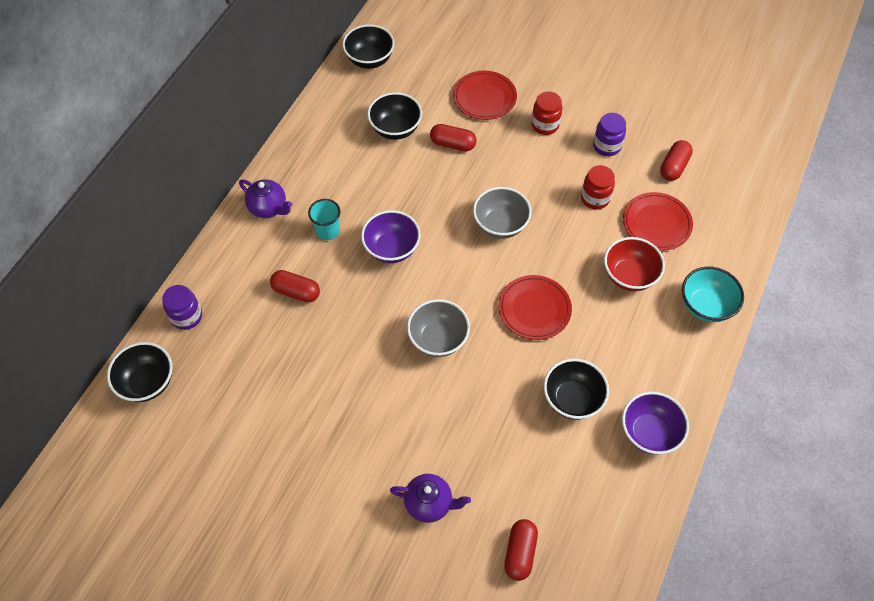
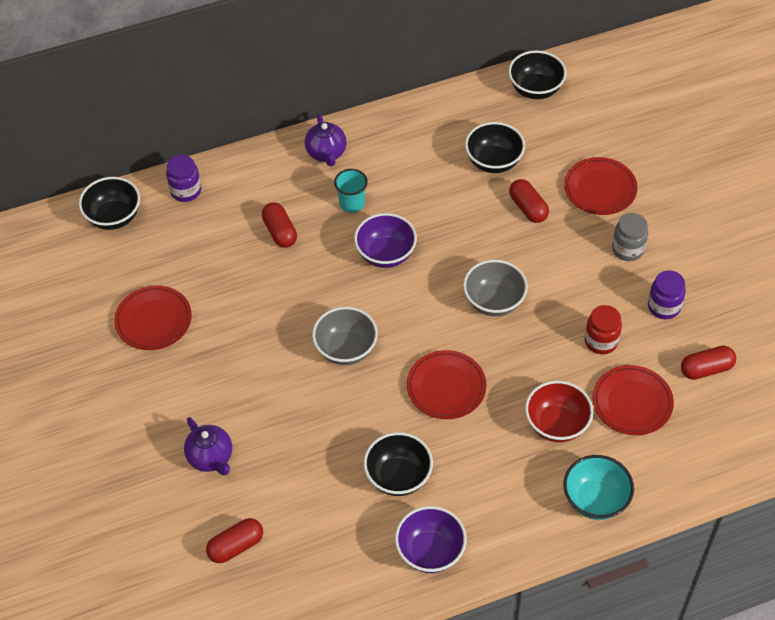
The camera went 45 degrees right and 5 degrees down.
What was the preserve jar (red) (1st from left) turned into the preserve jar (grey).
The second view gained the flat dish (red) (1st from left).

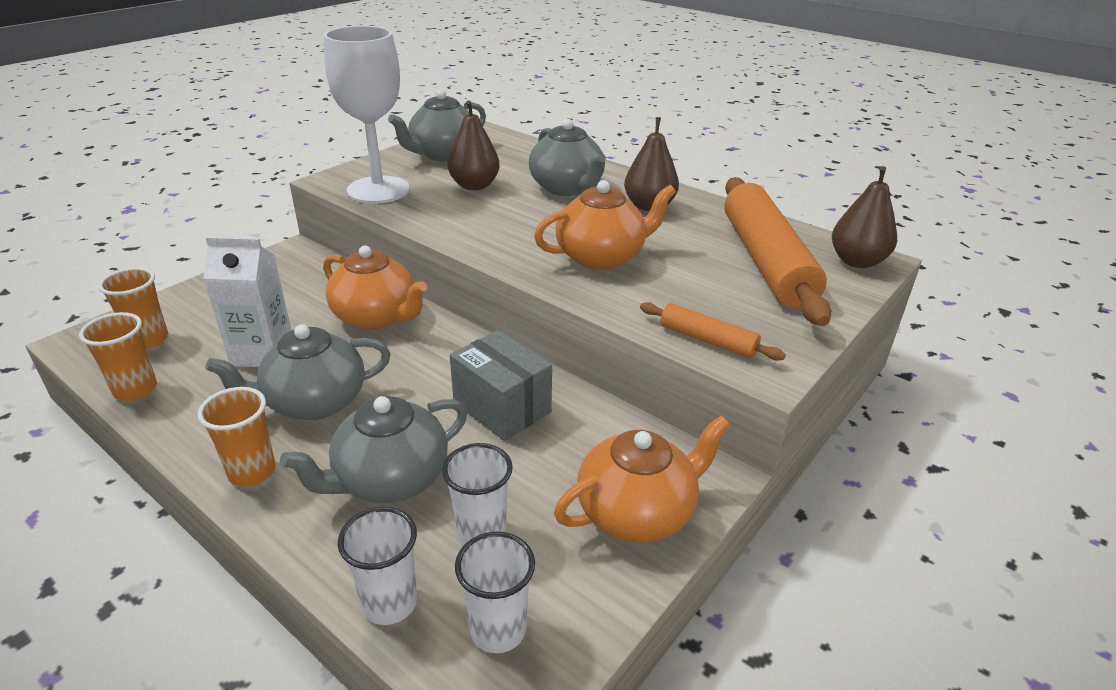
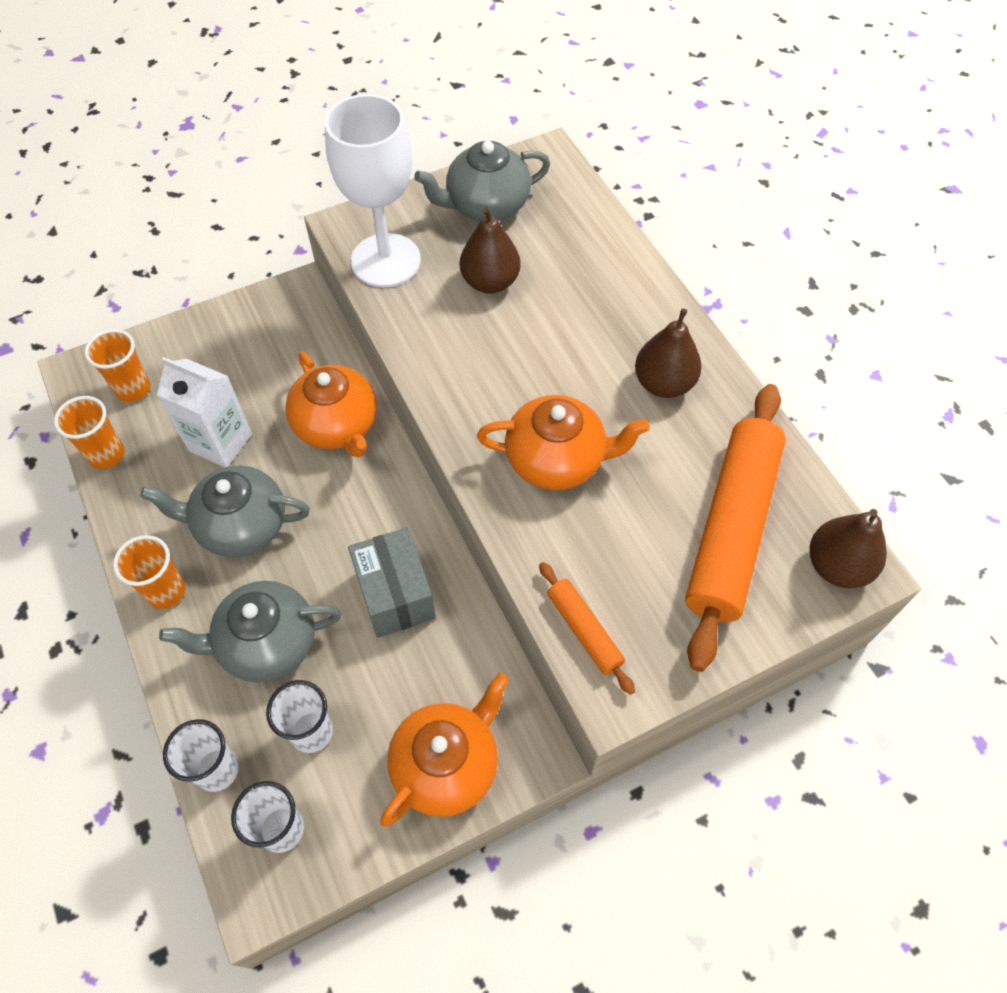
The camera went 25 degrees right and 25 degrees up.
The second view lost the teapot (grey) (4th from left).
The teapot (bright orange) (3rd from left in the first image) ended up facing another way, 45 degrees counterclockwise from before.

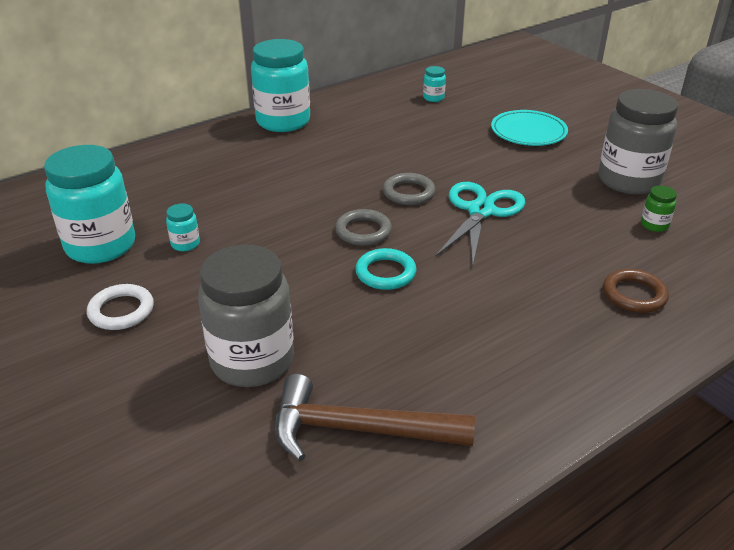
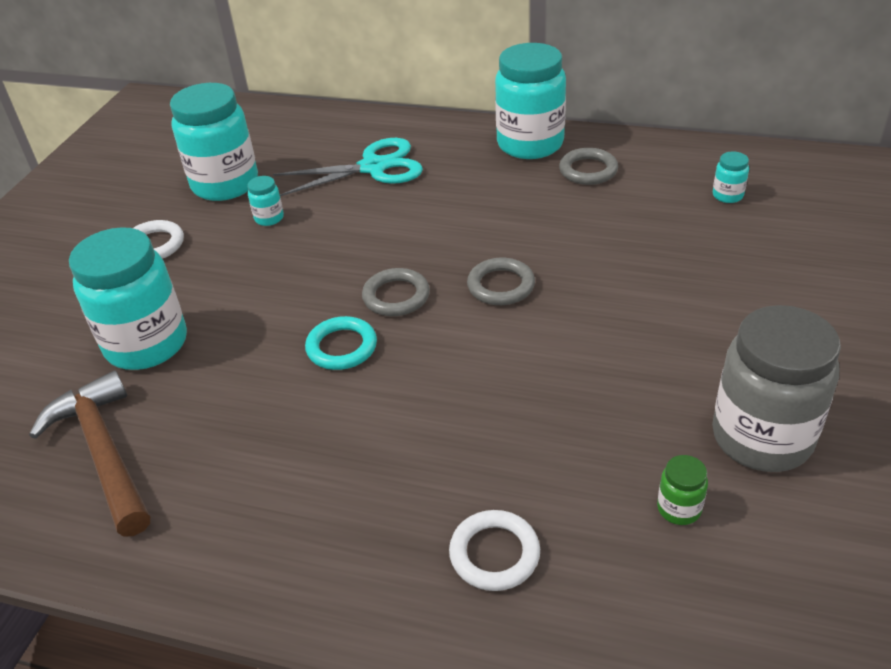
The camera went 55 degrees right and 5 degrees up.
What was the preserve jar (grey) (1st from left) turned into the preserve jar (teal) (1st from left).
The scissors (teal) ended up elsewhere.
The second view lost the flat dish (teal).
What was the ring (dark brown) turned into the ring (pure white) (2nd from left).
The second view gained the ring (grey) (3rd from left).

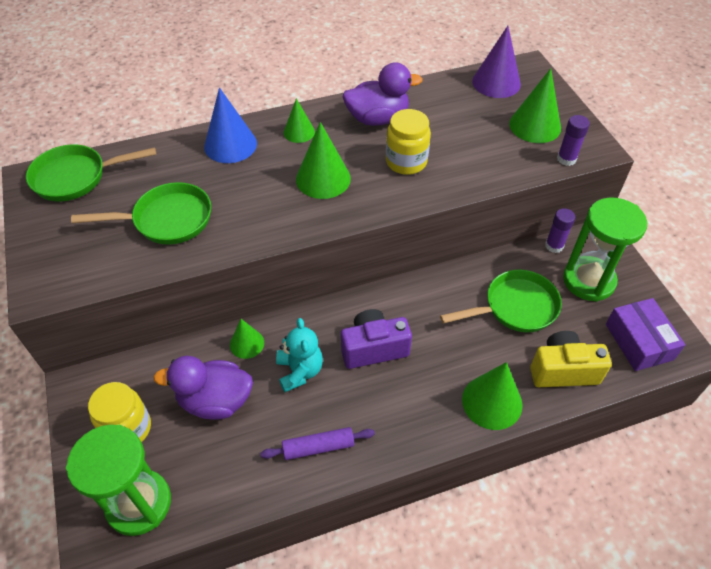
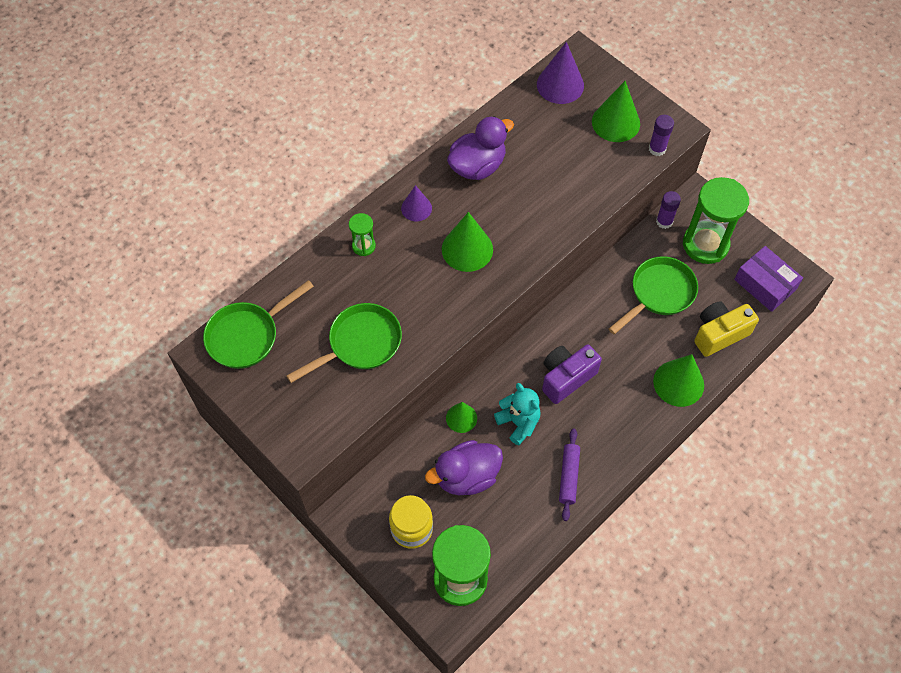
The camera went 25 degrees left and 10 degrees up.
Where the solid cone (blue) stood, the sand timer (leaf-green) (1st from left) came to stand.
The dough roller (royal purple) ended up facing another way, 45 degrees counterclockwise from before.
What was the solid cone (leaf-green) (2nd from left) turned into the solid cone (royal purple) (1st from left).
The second view lost the preserve jar (bright yellow) (2nd from left).

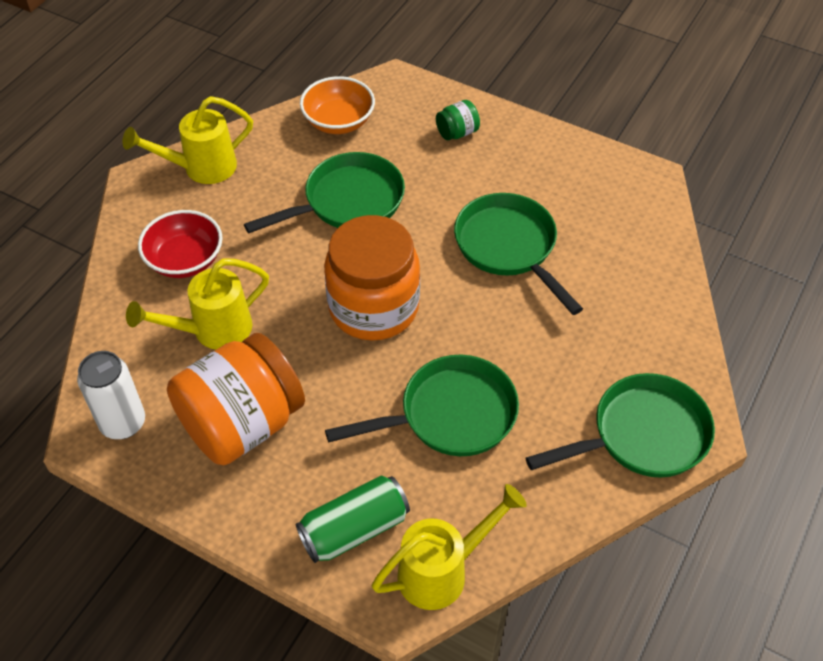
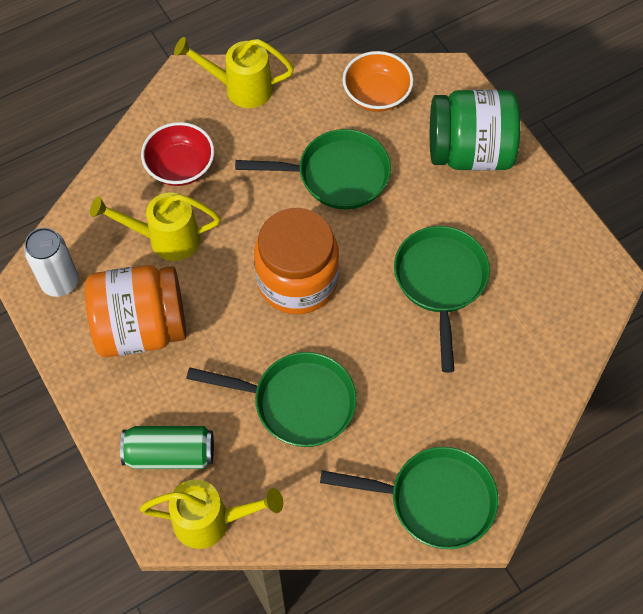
The camera went 30 degrees right and 10 degrees up.
The size of the preserve jar (leaf-green) changed by a factor of 2.40.

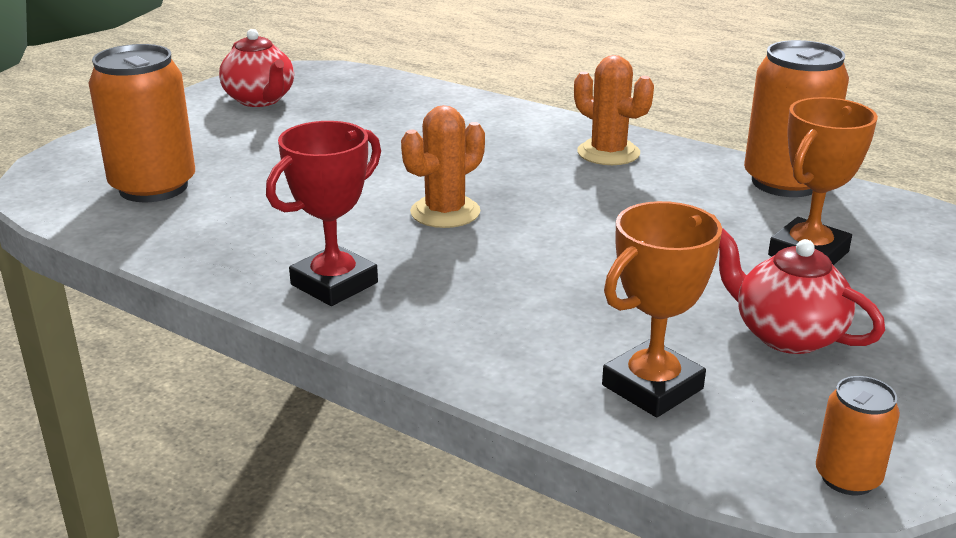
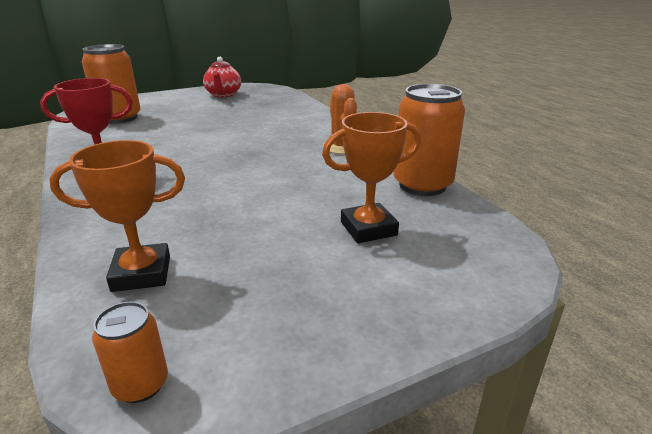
The camera went 30 degrees right and 0 degrees up.
The second view lost the saguaro cactus (bright orange) (1st from left).
The second view lost the teapot (red) (2nd from left).

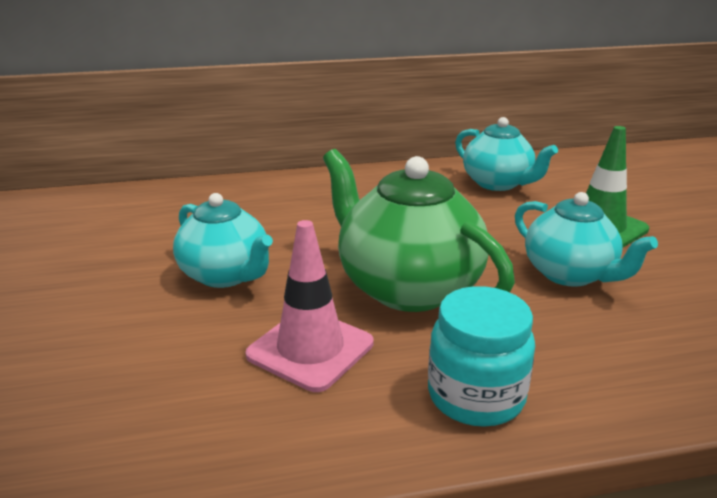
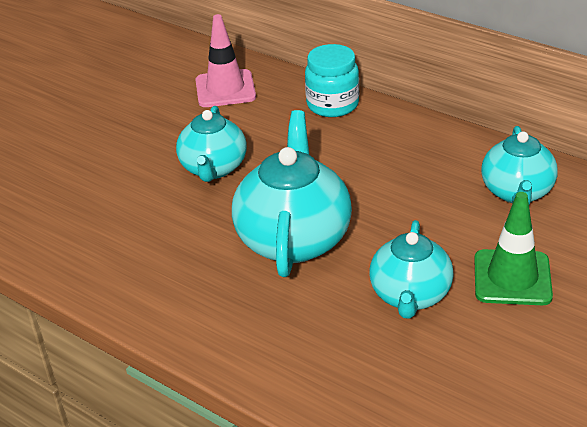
The camera went 50 degrees right and 10 degrees up.
The safety cone (rosy) ended up elsewhere.
What was the teapot (leaf-green) turned into the teapot (teal) (2nd from left).
The preserve jar (teal) ended up elsewhere.

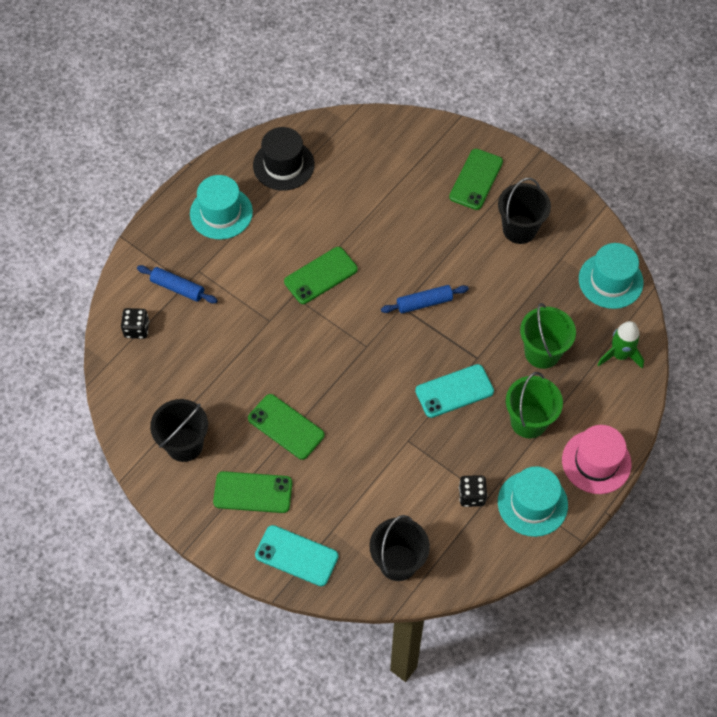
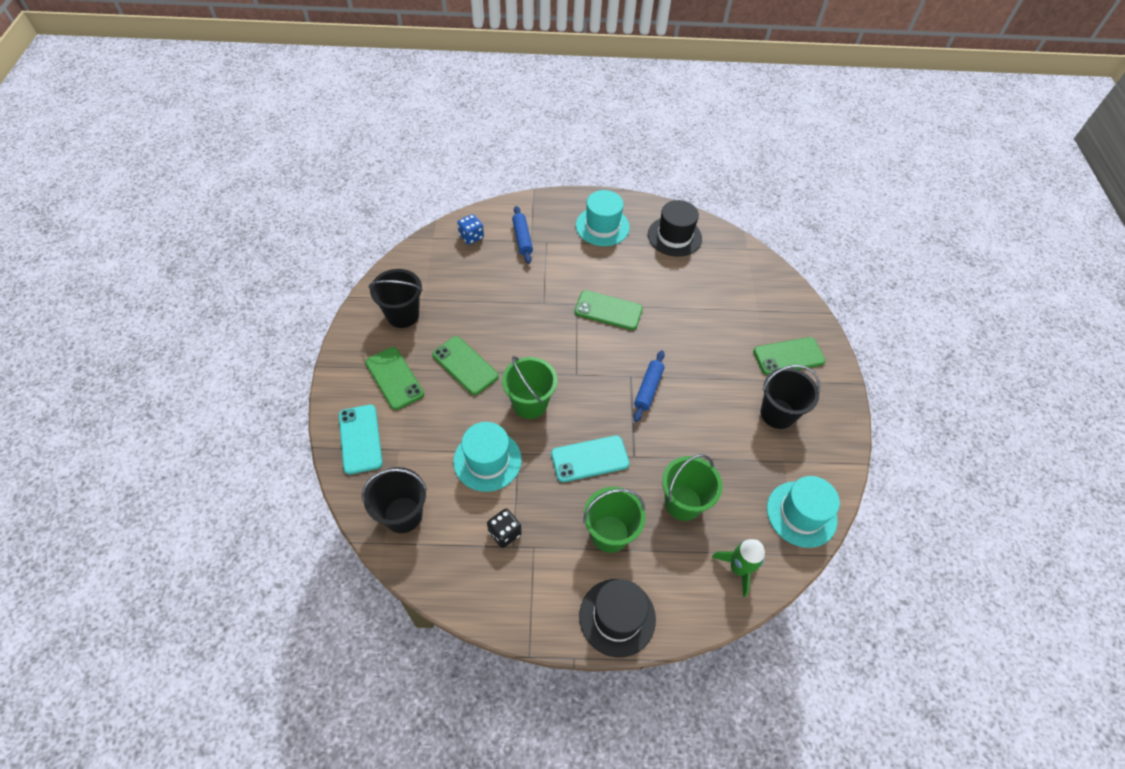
The camera went 50 degrees right and 5 degrees down.
What was the die (black) (1st from left) turned into the die (blue).
The smartphone (leaf-green) (2nd from left) ended up facing another way, 45 degrees counterclockwise from before.
The dough roller (blue) (2nd from left) ended up facing another way, 75 degrees clockwise from before.
The smartphone (teal) (2nd from left) ended up facing another way, 45 degrees counterclockwise from before.
The tall hat (teal) (2nd from left in the first image) ended up elsewhere.
What was the tall hat (rosy) turned into the tall hat (black) (1st from left).
The second view gained the bucket (leaf-green) (1st from left).

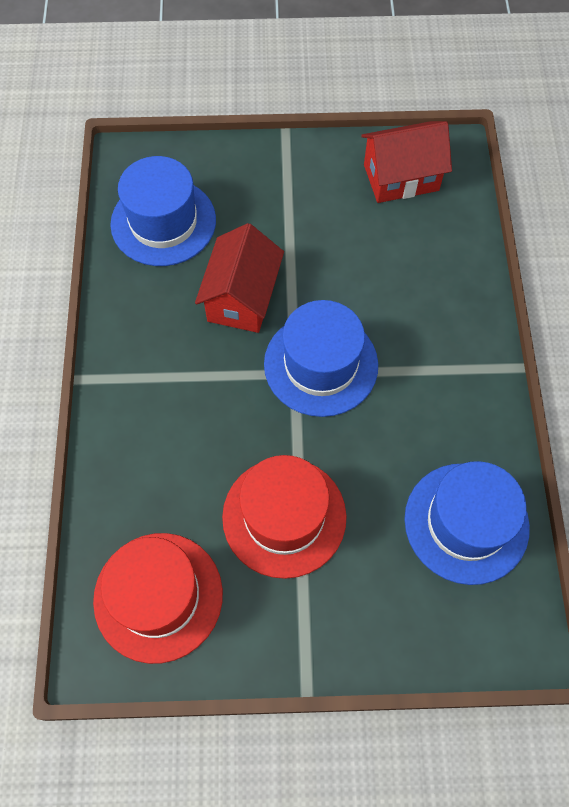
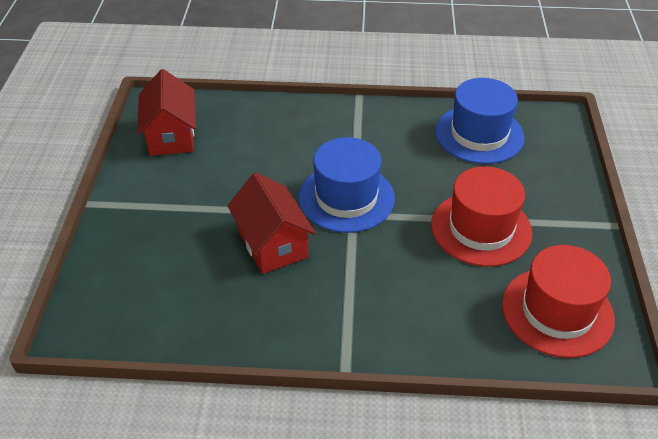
The camera went 85 degrees left and 20 degrees down.
The second view lost the tall hat (blue) (1st from left).
The house (red) (1st from left in the first image) ended up facing another way, 45 degrees clockwise from before.

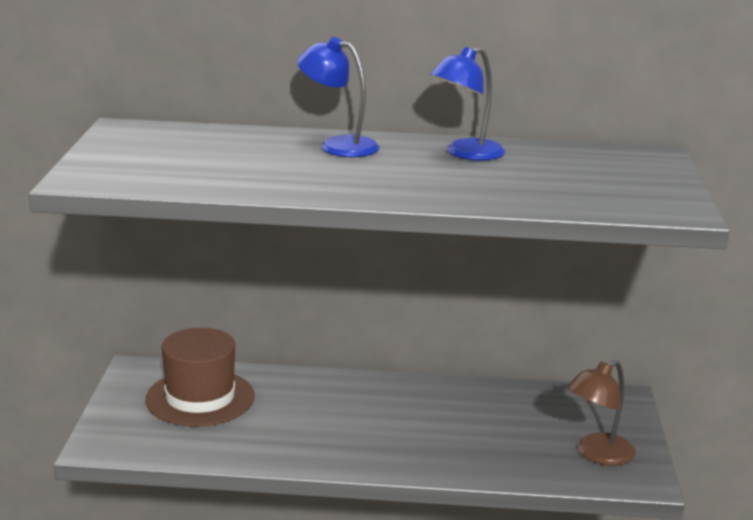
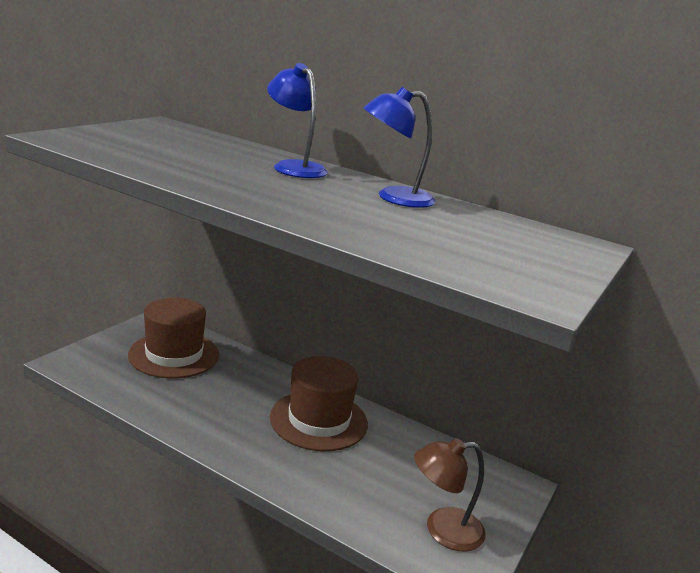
The camera went 25 degrees right and 0 degrees up.
The second view gained the tall hat (dark brown) (2nd from left).

